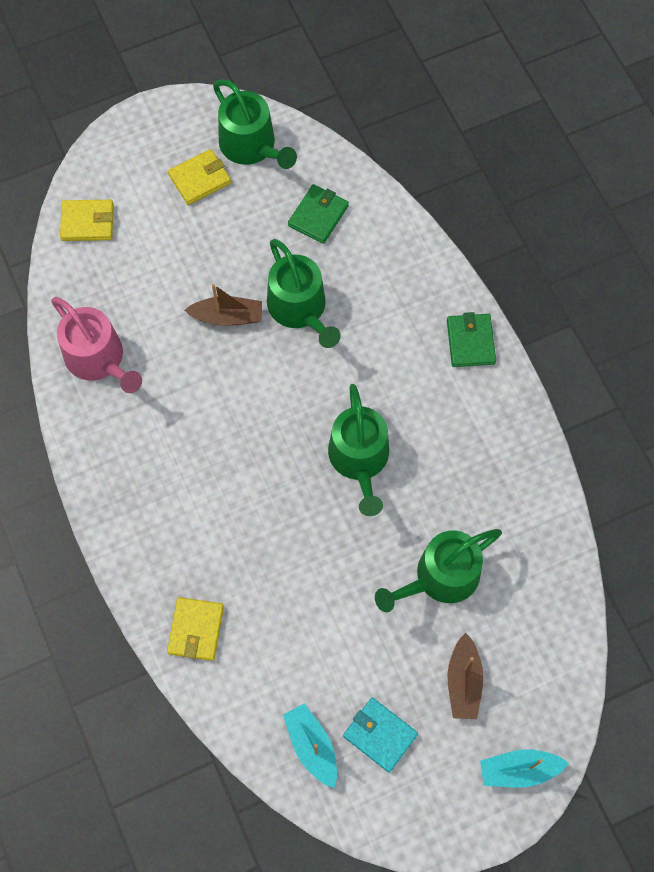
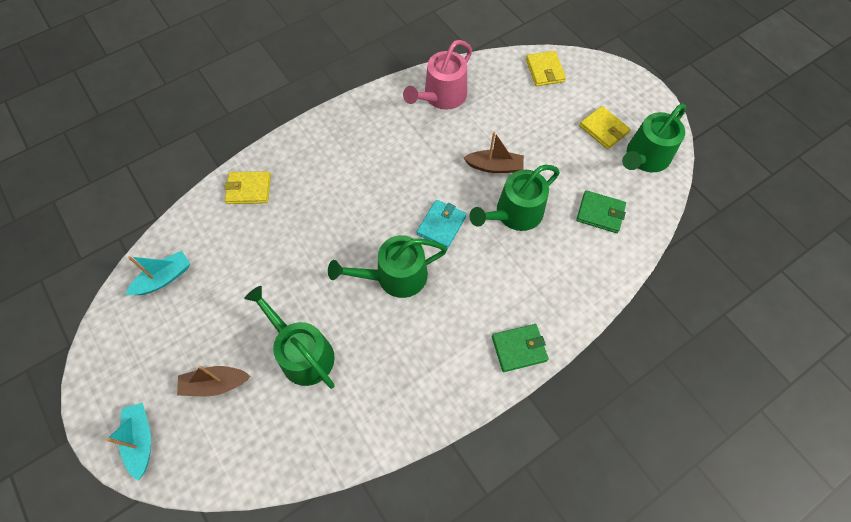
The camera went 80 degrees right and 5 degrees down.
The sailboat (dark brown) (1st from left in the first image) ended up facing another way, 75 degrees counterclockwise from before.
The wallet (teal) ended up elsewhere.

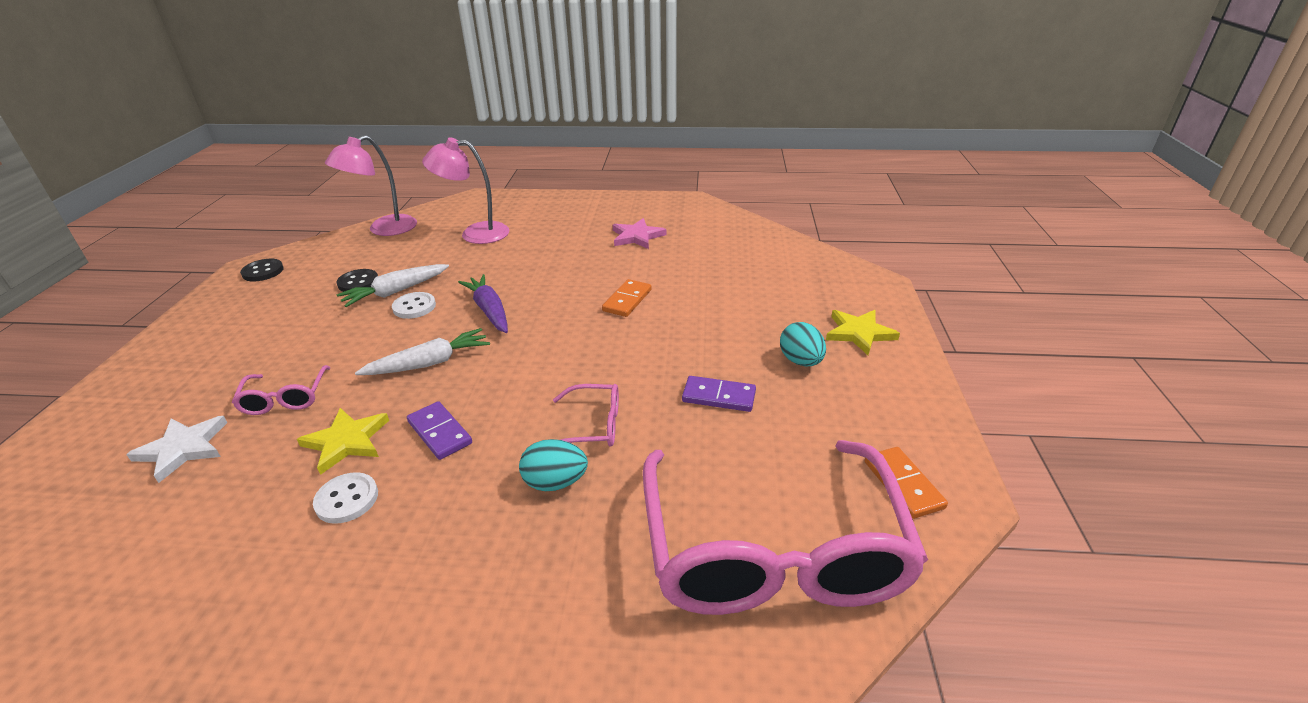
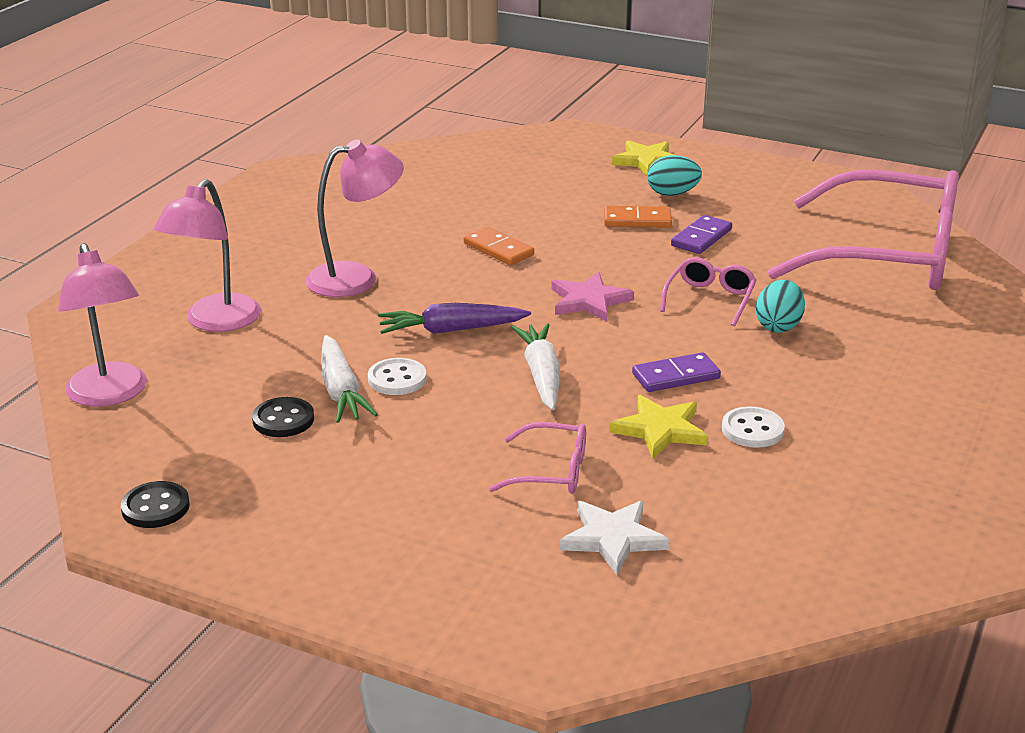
The camera went 70 degrees left and 5 degrees down.
The star shape (rosy) ended up elsewhere.
The domino (bright orange) (2nd from left) ended up elsewhere.
The second view gained the lamp (rosy) (3rd from left).

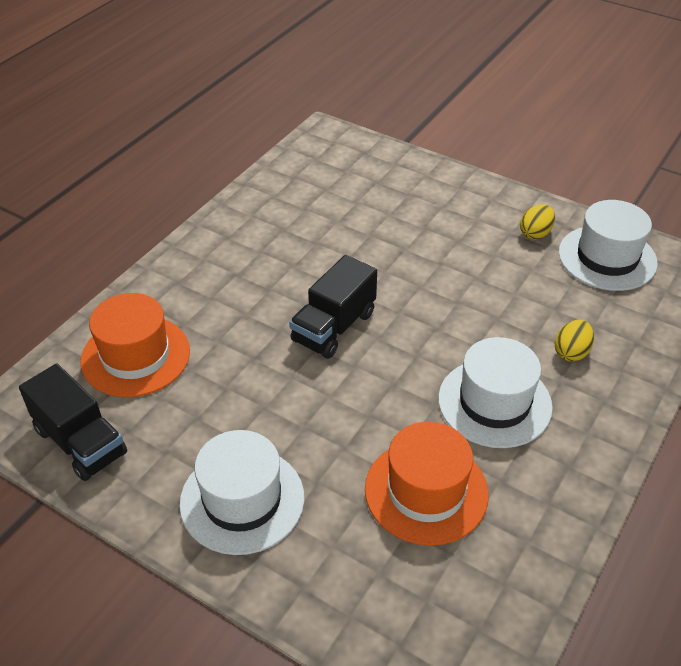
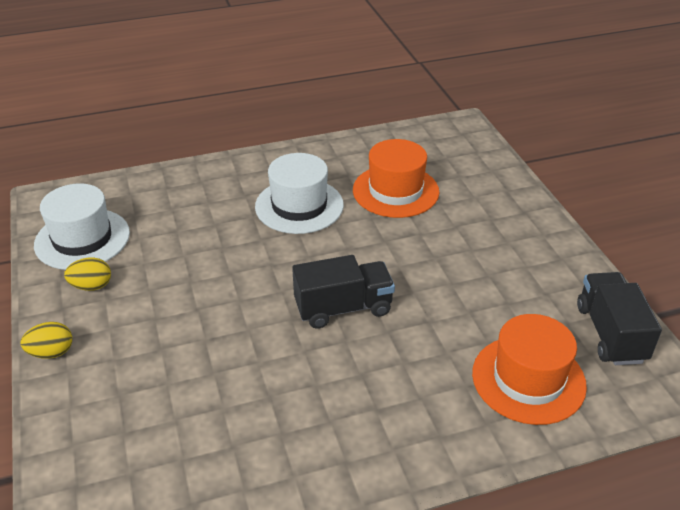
The camera went 140 degrees left and 5 degrees down.
The second view lost the tall hat (pure white) (1st from left).
The toy egg (bright yellow) (2nd from left in the first image) ended up elsewhere.

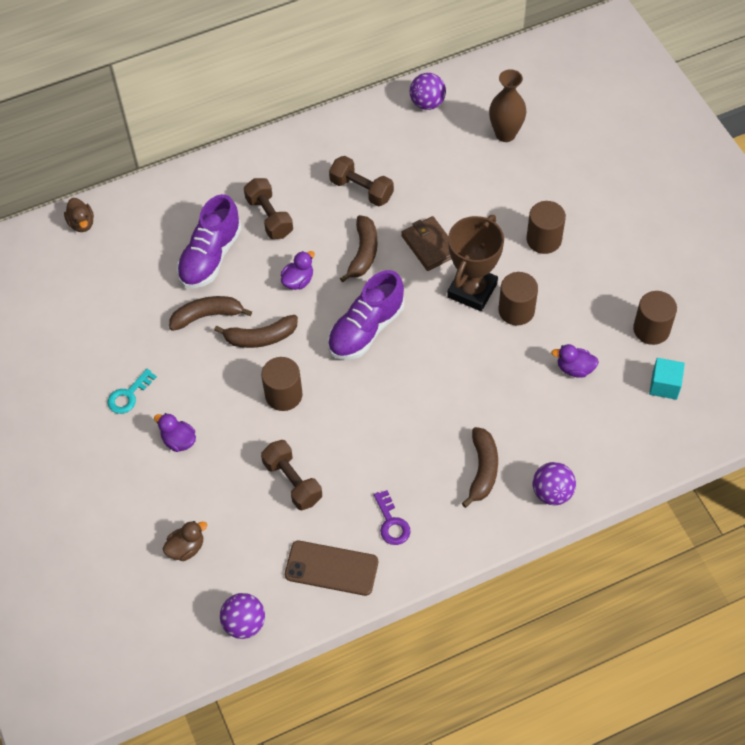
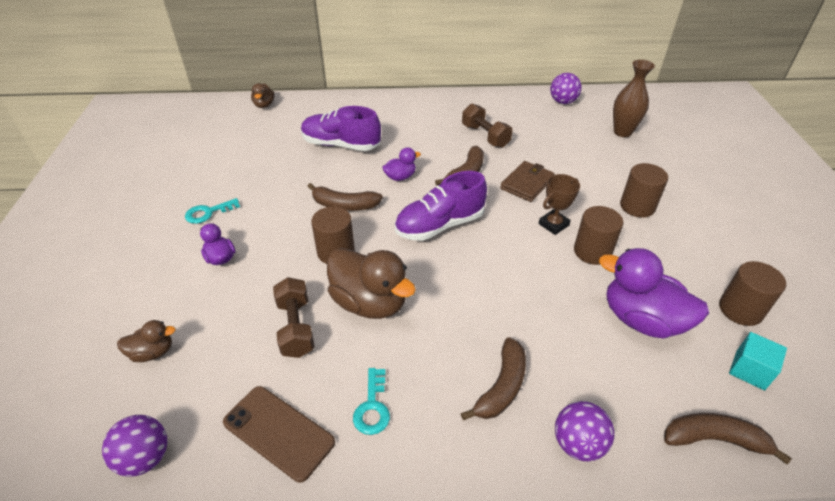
The camera went 20 degrees right and 15 degrees down.
The toy banana (dark brown) (1st from left in the first image) ended up elsewhere.
The sneaker (royal purple) (1st from left) ended up facing another way, 60 degrees clockwise from before.
The second view lost the dumbbell (dark brown) (1st from left).
What was the key (royal purple) turned into the key (teal) (2nd from left).
The wallet (dark brown) ended up facing another way, 45 degrees clockwise from before.
The size of the award cup (dark brown) changed by a factor of 0.58.
The size of the duck (royal purple) (3rd from left) changed by a factor of 1.99.
The second view gained the duck (dark brown) (3rd from left).

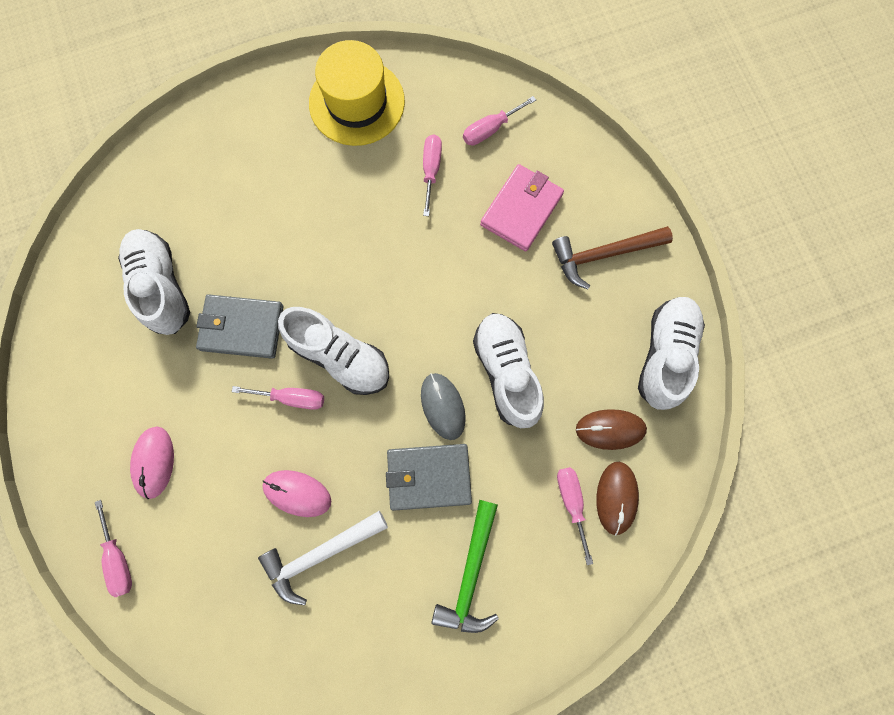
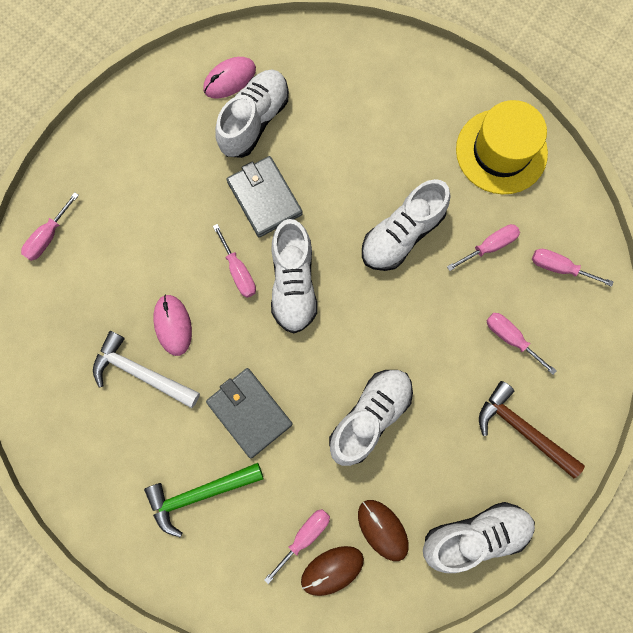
The camera went 55 degrees right and 0 degrees up.
The mouse (rosy) (1st from left in the first image) ended up elsewhere.
The second view lost the mouse (grey).
Where the wallet (rosy) stood, the flat screwdriver (rosy) (5th from left) came to stand.
The second view gained the sneaker (pure white) (4th from left).

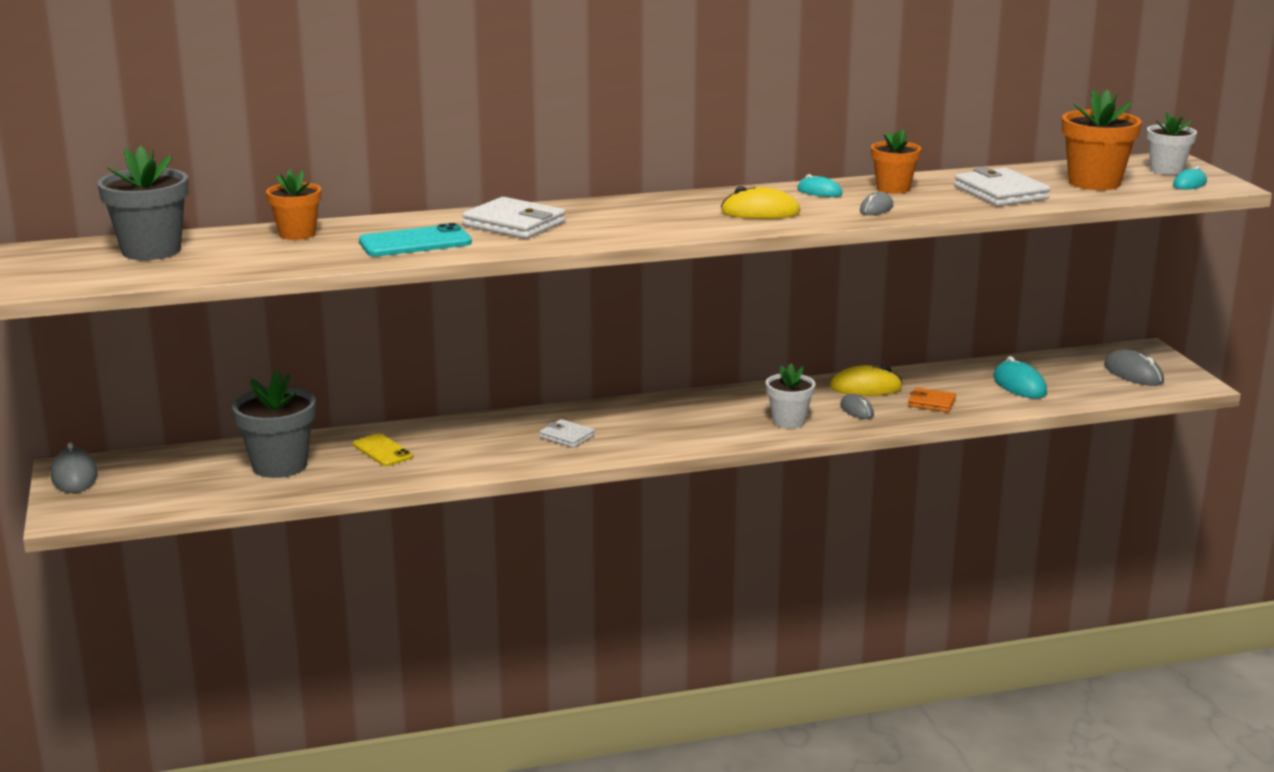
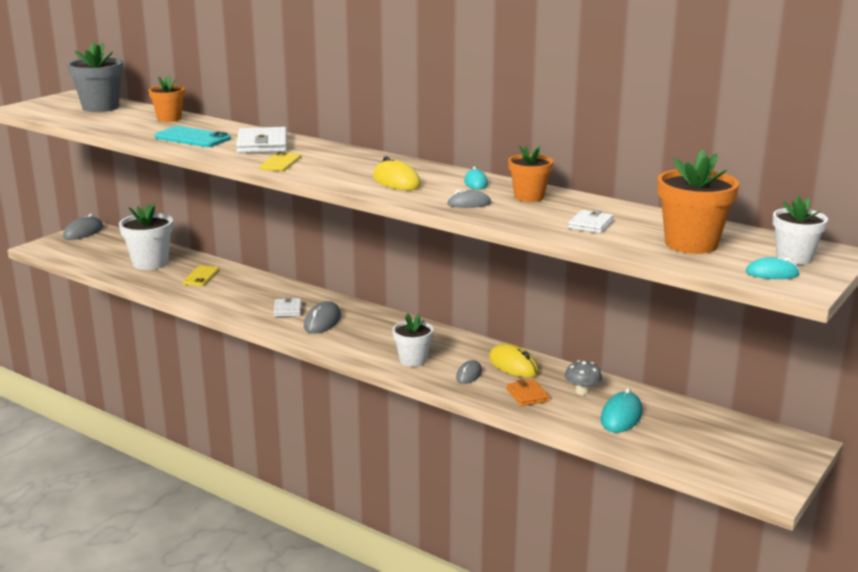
The camera went 50 degrees right and 0 degrees up.
What was the flower pot (grey) (2nd from left) turned into the flower pot (pure white) (1st from left).
The size of the wallet (pure white) (3rd from left) changed by a factor of 0.57.
The mouse (grey) (4th from left in the first image) ended up elsewhere.
The second view gained the smartphone (bright yellow) (2nd from left).
The second view gained the toadstool (grey).

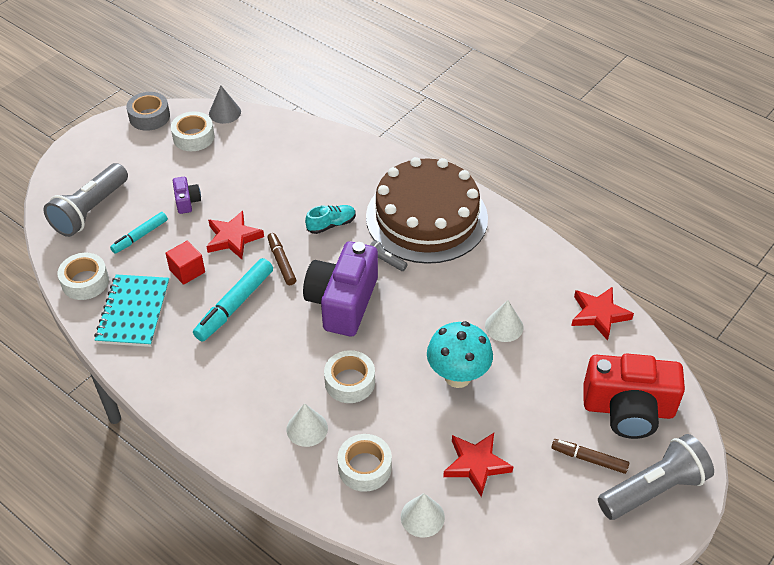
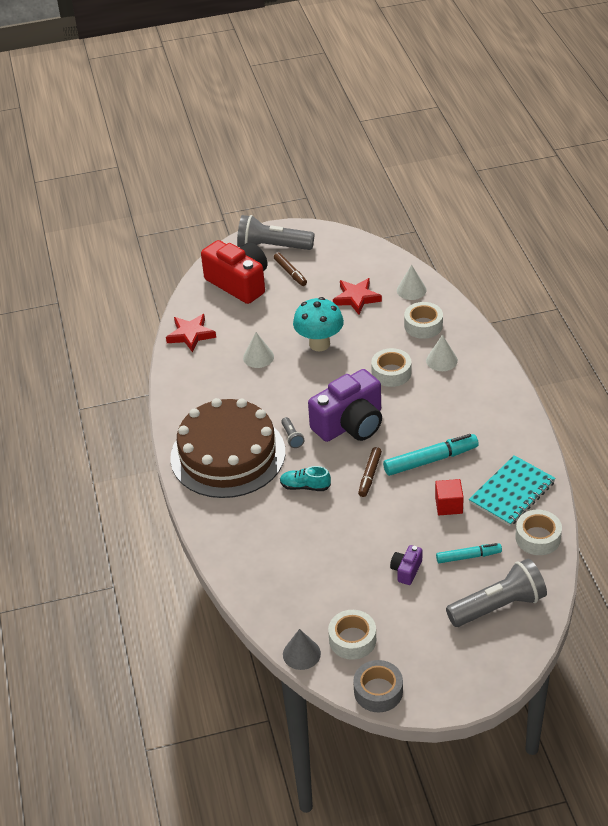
The camera went 140 degrees left and 5 degrees down.
The second view lost the star shape (red) (1st from left).

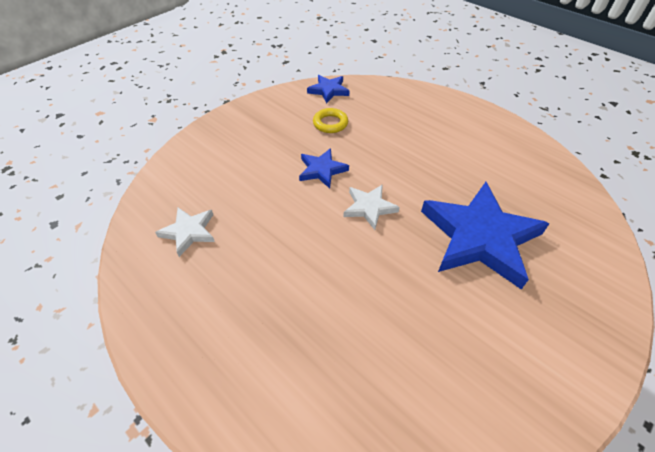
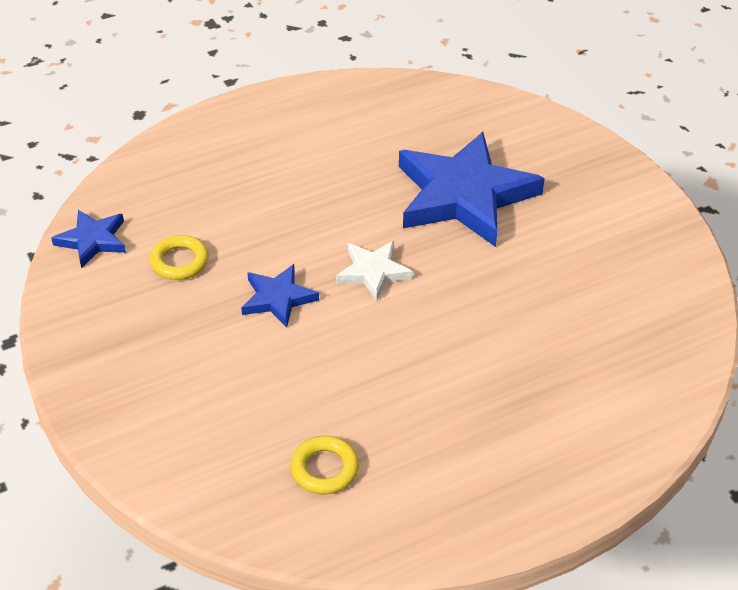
The camera went 70 degrees left and 5 degrees down.
Where the star shape (pure white) (1st from left) stood, the ring (bright yellow) (2nd from left) came to stand.

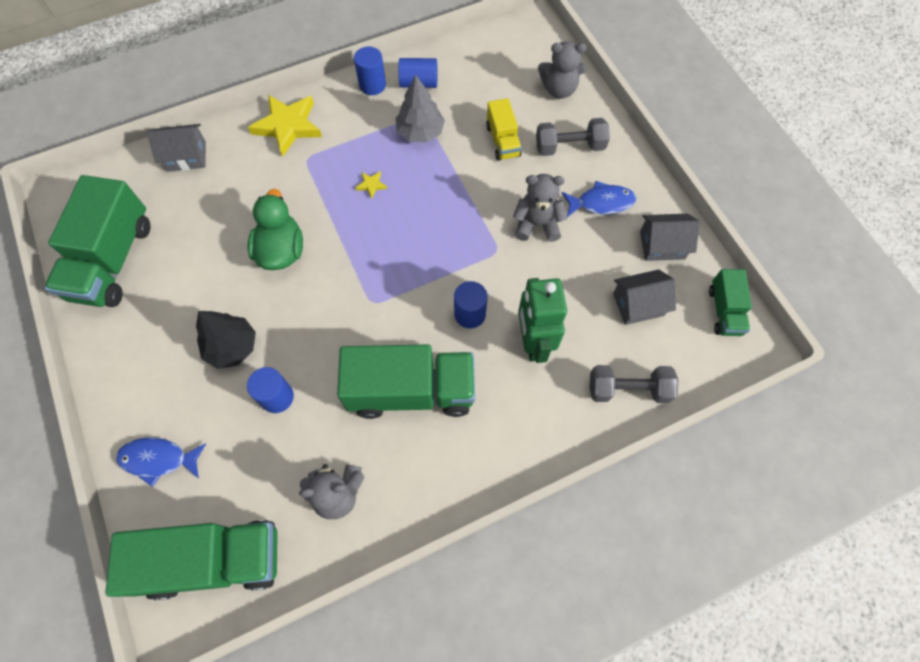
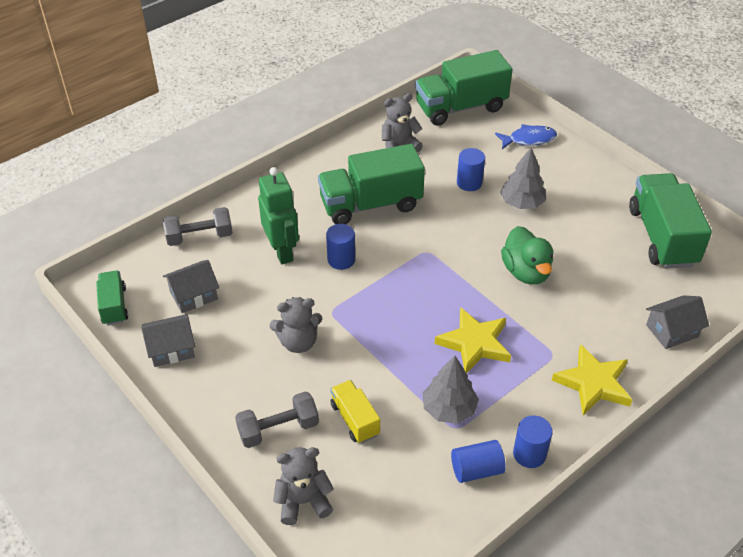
The camera went 165 degrees right and 20 degrees down.
What was the toy tree (black) turned into the toy tree (grey) (2nd from left).
The size of the star shape (bright yellow) (2nd from left in the first image) changed by a factor of 2.38.
The second view lost the toy fish (blue) (2nd from left).

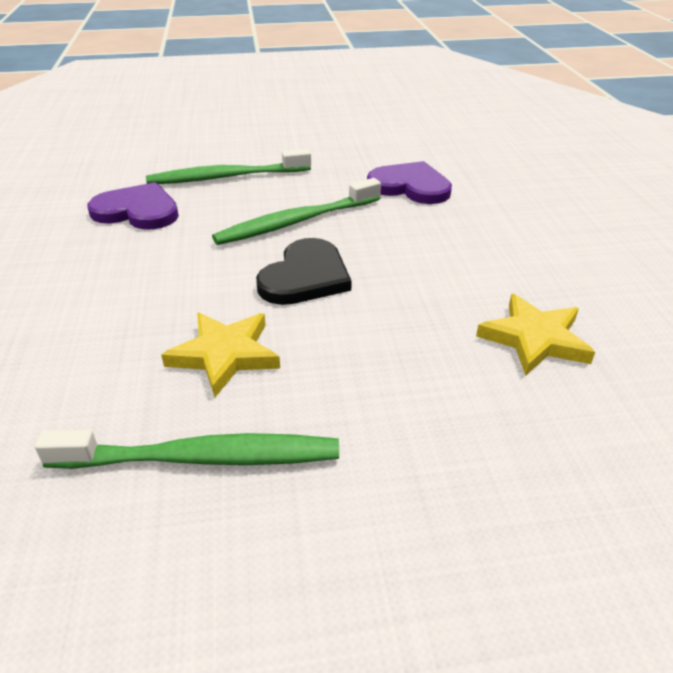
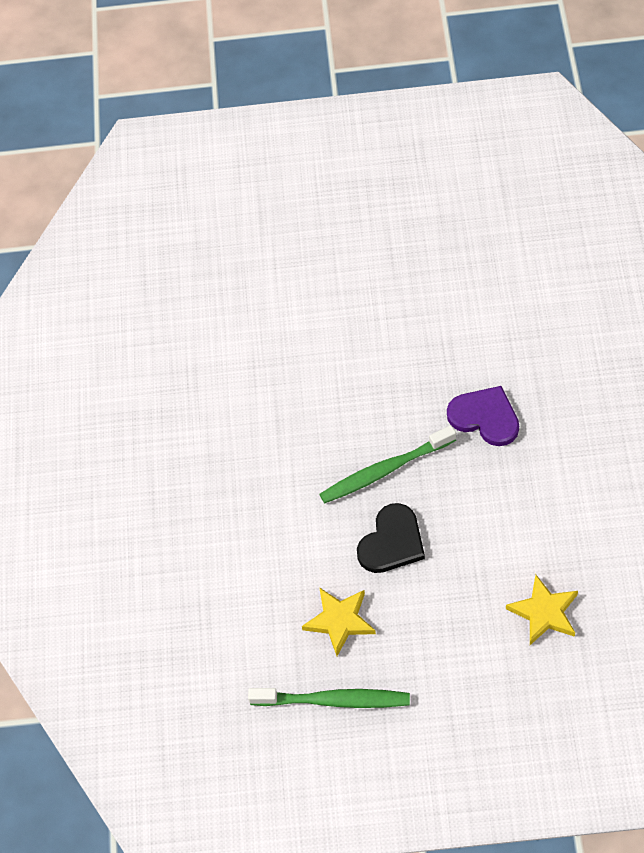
The camera went 10 degrees right and 20 degrees up.
The second view lost the love heart (royal purple) (1st from left).
The second view lost the toothbrush (leaf-green) (2nd from left).

